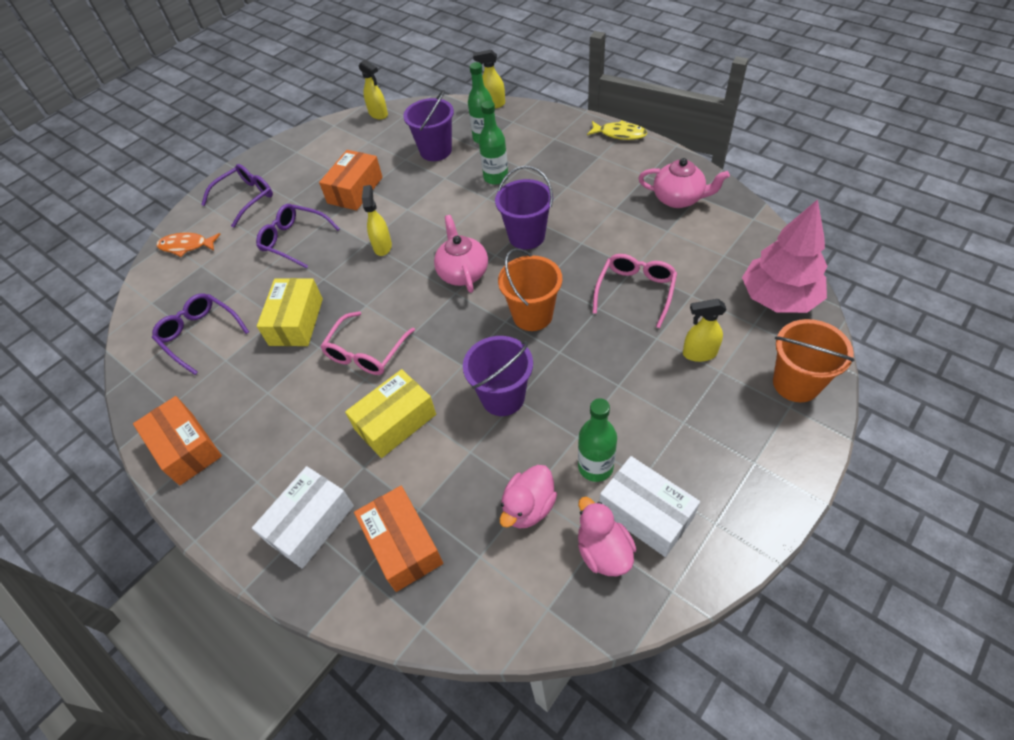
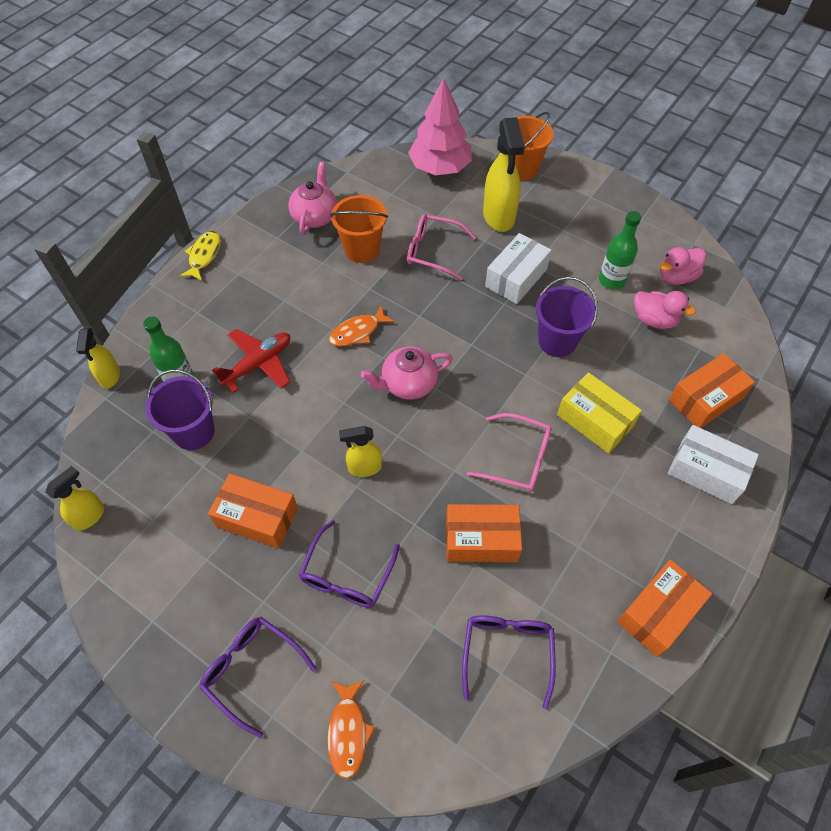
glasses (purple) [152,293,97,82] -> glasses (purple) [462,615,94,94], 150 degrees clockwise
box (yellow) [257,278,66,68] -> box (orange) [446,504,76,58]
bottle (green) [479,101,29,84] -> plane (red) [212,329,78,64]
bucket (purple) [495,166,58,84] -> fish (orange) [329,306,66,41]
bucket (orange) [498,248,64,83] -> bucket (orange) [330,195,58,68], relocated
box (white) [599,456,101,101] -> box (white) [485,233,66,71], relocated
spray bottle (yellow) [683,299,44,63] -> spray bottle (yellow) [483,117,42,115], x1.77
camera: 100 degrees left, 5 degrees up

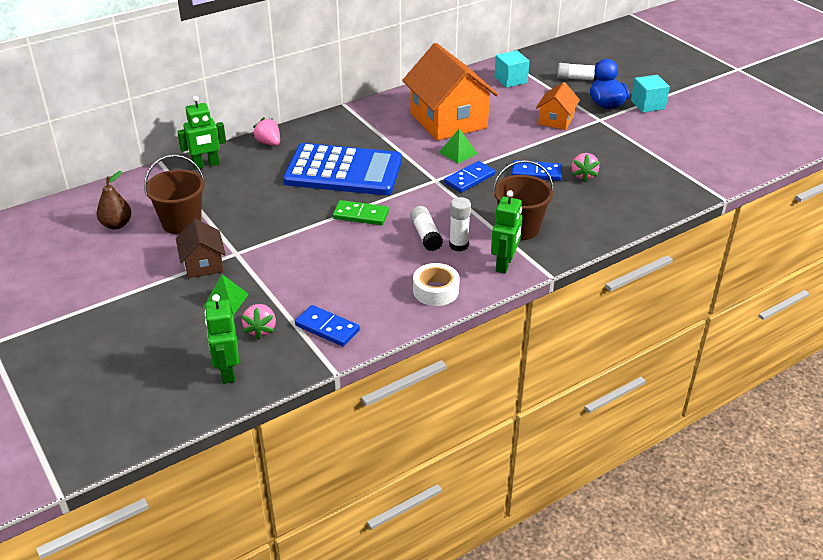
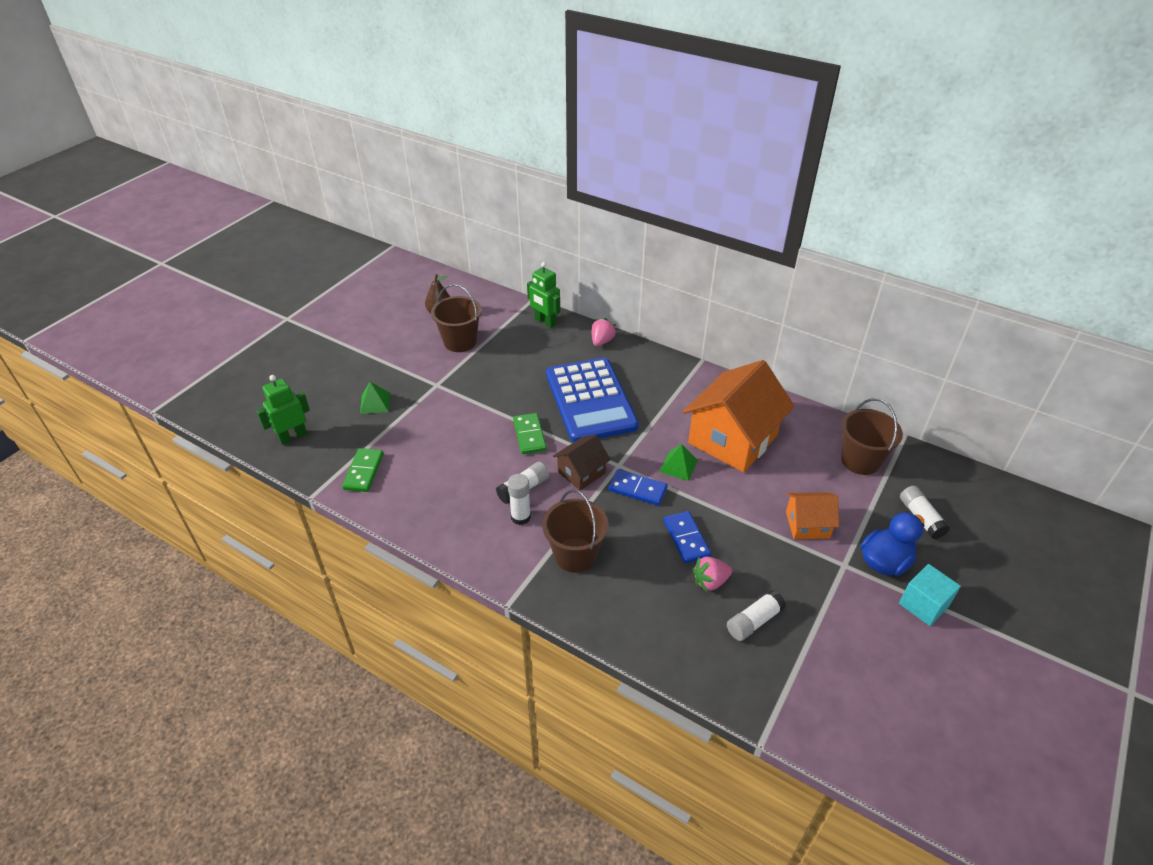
house (brown) [176,218,50,60] -> house (brown) [553,435,58,55], relocated
strawberry (pink) [242,304,34,35] -> none
domino (blue) [295,305,65,41] -> domino (green) [342,448,42,44]
tape (white) [413,263,47,43] -> none
robot (green) [491,190,31,84] -> none
cube (turquoise) [494,50,35,38] -> bucket (brown) [841,398,62,77]
none -> glue stick (white) [727,590,59,51]
camera: 65 degrees right, 5 degrees up

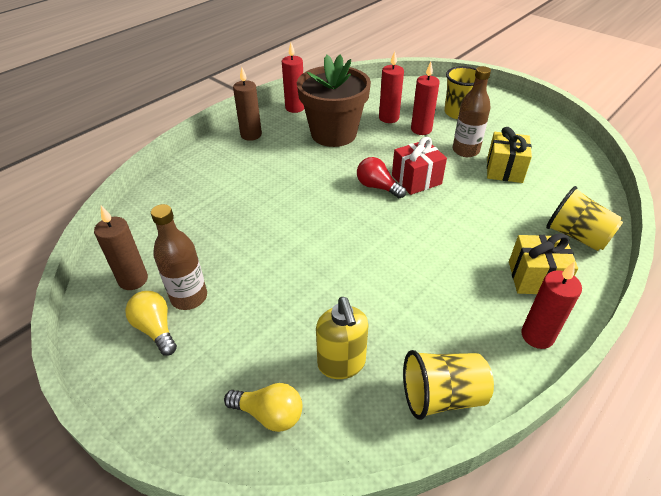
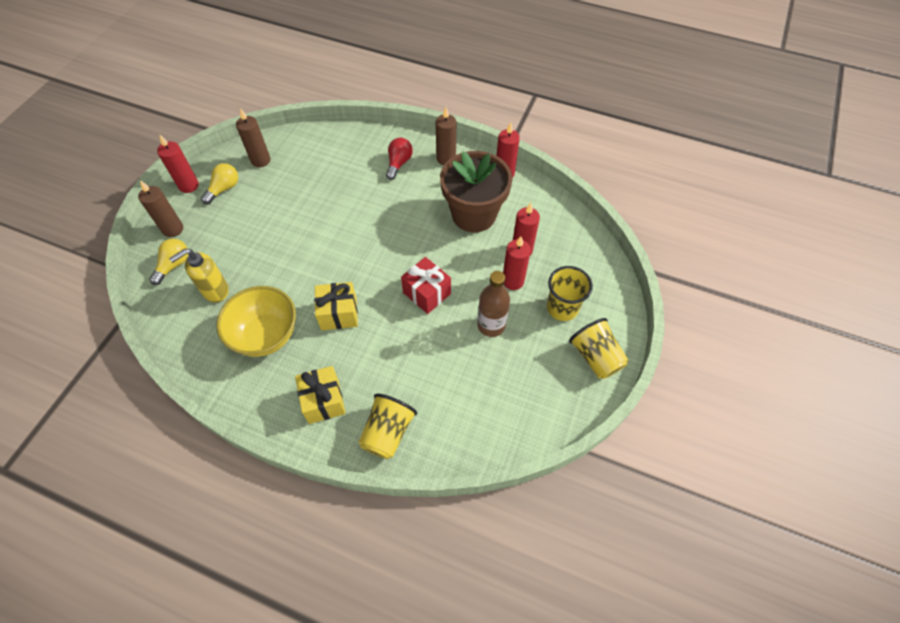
bottle (brown) [151,204,56,106] -> none
light bulb (yellow) [224,383,78,49] -> light bulb (yellow) [149,239,39,46], 150 degrees counterclockwise
light bulb (red) [357,157,49,41] -> light bulb (red) [386,138,27,42], relocated
cup (yellow) [403,350,91,70] -> cup (yellow) [569,318,60,61], relocated
gift (yellow) [487,127,45,56] -> gift (yellow) [314,282,44,48], relocated
candle (red) [521,262,61,87] -> candle (red) [157,135,42,58], relocated
none -> candle (brown) [138,180,45,57]
none -> bowl (yellow) [217,286,79,71]
camera: 70 degrees right, 15 degrees up

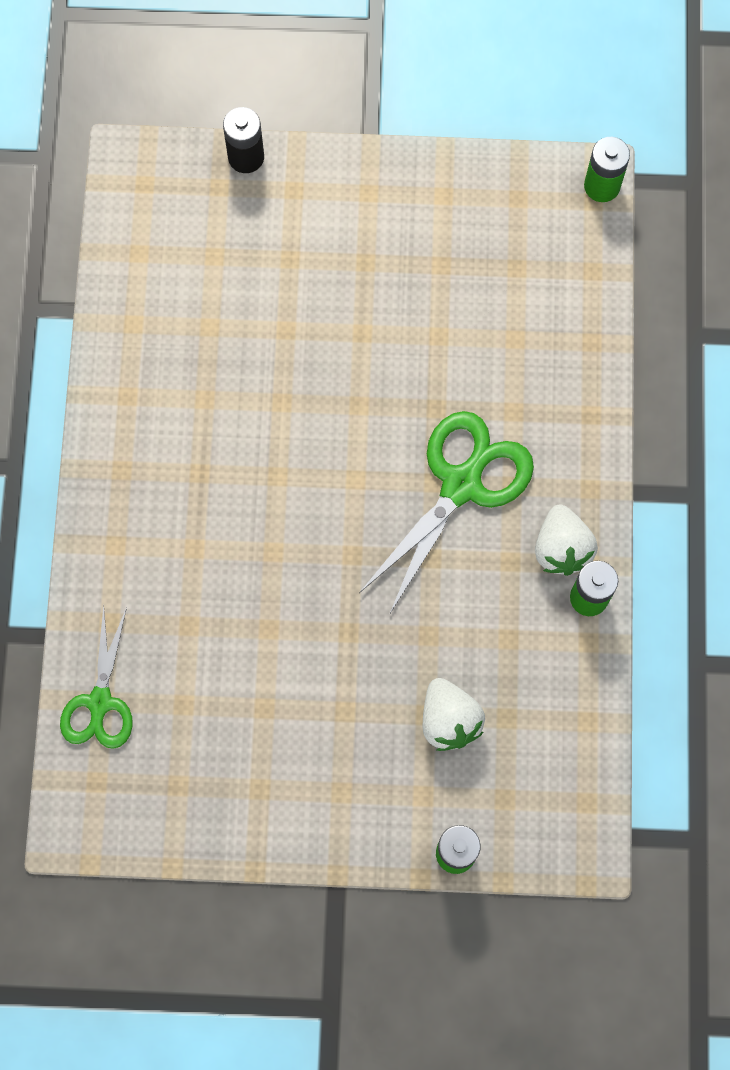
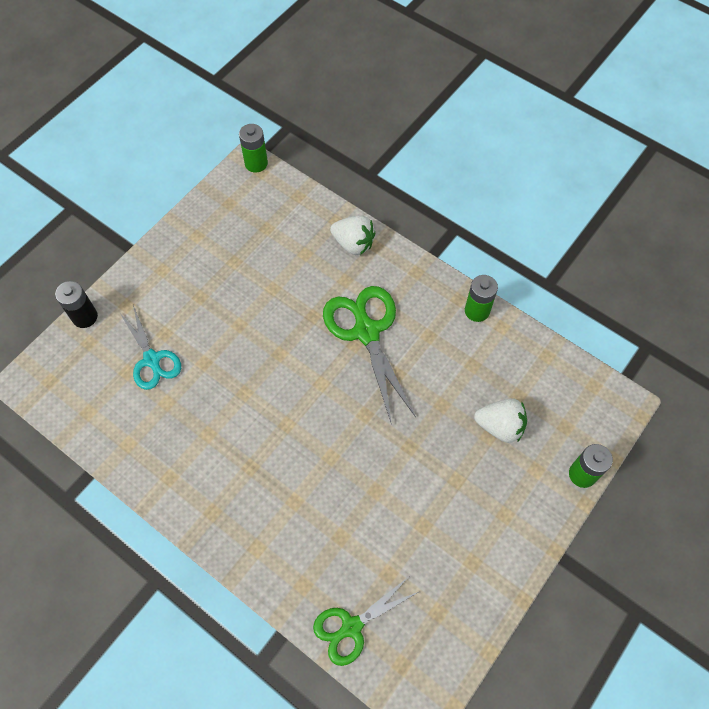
scissors (green) [60,606,73,143] -> scissors (green) [313,578,105,88], 105 degrees clockwise
strawberry (white) [535,504,63,72] -> strawberry (white) [330,215,45,40], relocated
none -> scissors (turquoise) [119,305,62,85]
camera: 55 degrees left, 10 degrees down

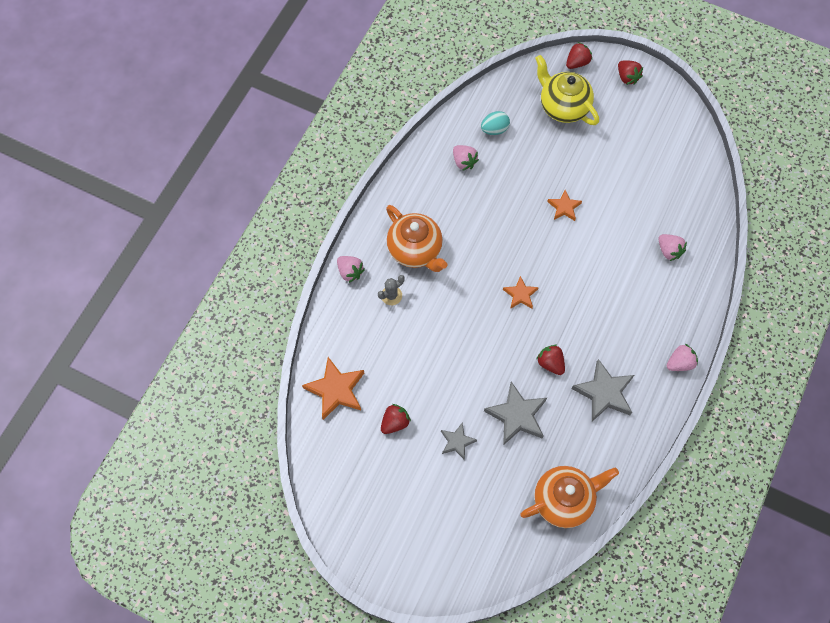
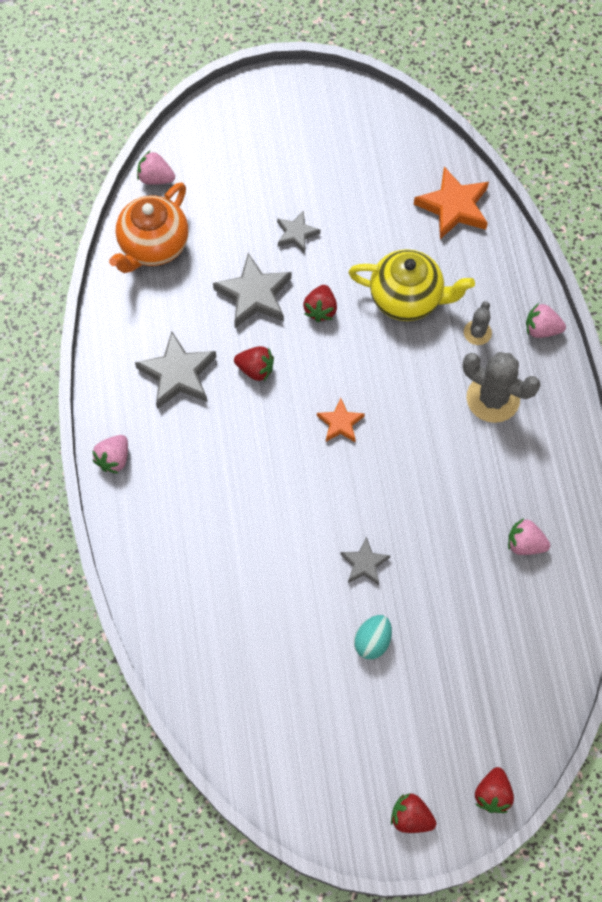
strawberry (red) [381,404,30,30] -> strawberry (red) [303,285,34,37], relocated
teapot (orange) [386,205,61,67] -> cactus (grey) [463,352,78,71]
egg (turquoise) [481,111,29,24] -> egg (turquoise) [354,615,38,45], relocated
teapot (yellow) [535,55,64,70] -> teapot (yellow) [348,249,127,72], relocated
star (orange) [547,190,35,31] -> star (grey) [340,537,50,48]
strawberry (pink) [658,234,29,27] -> strawberry (pink) [137,151,38,34], relocated
camera: 145 degrees right, 0 degrees up

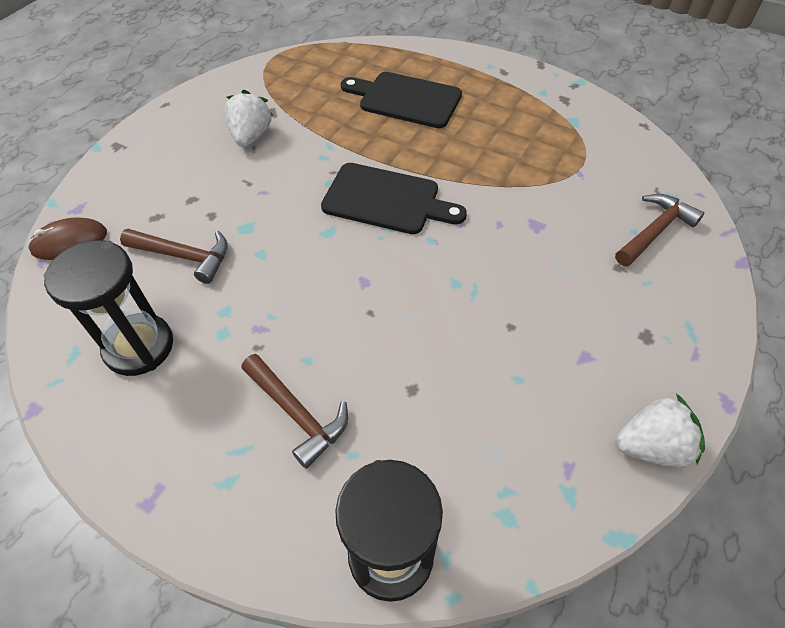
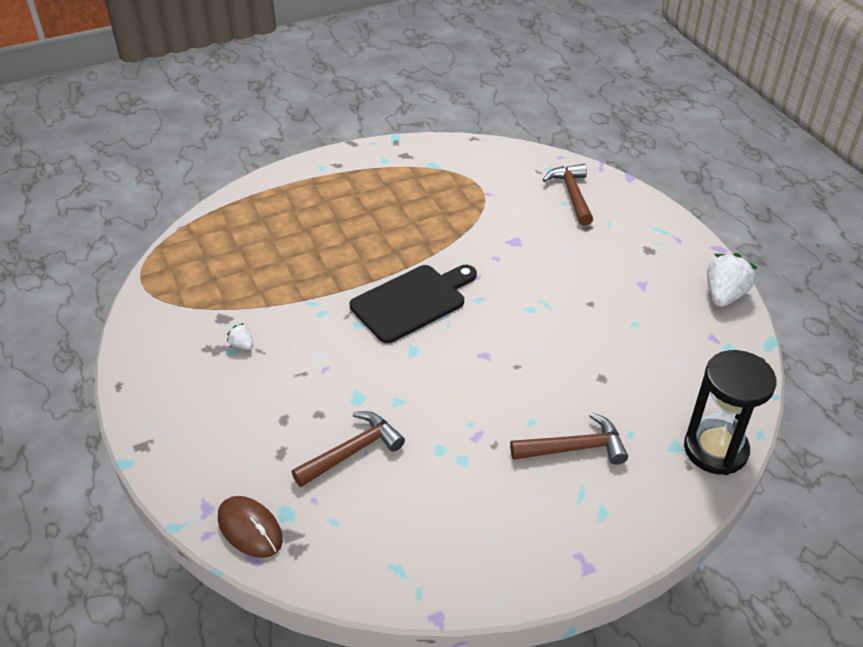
mouse (brown) [28,217,79,43] -> mouse (brown) [218,496,65,62], 60 degrees counterclockwise
hourglass (black) [44,240,129,136] -> none
strawberry (white) [225,90,48,57] -> strawberry (white) [227,323,26,27], x0.49
cutting board (black) [341,72,121,56] -> none
camera: 55 degrees left, 10 degrees down

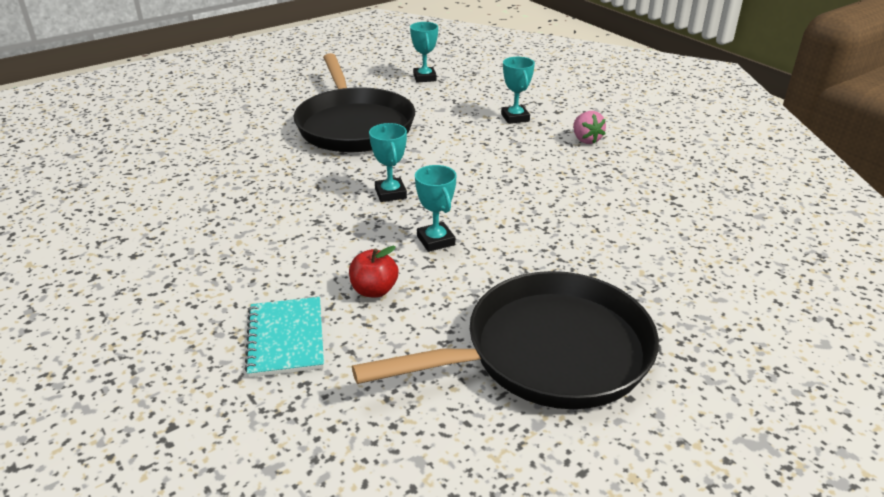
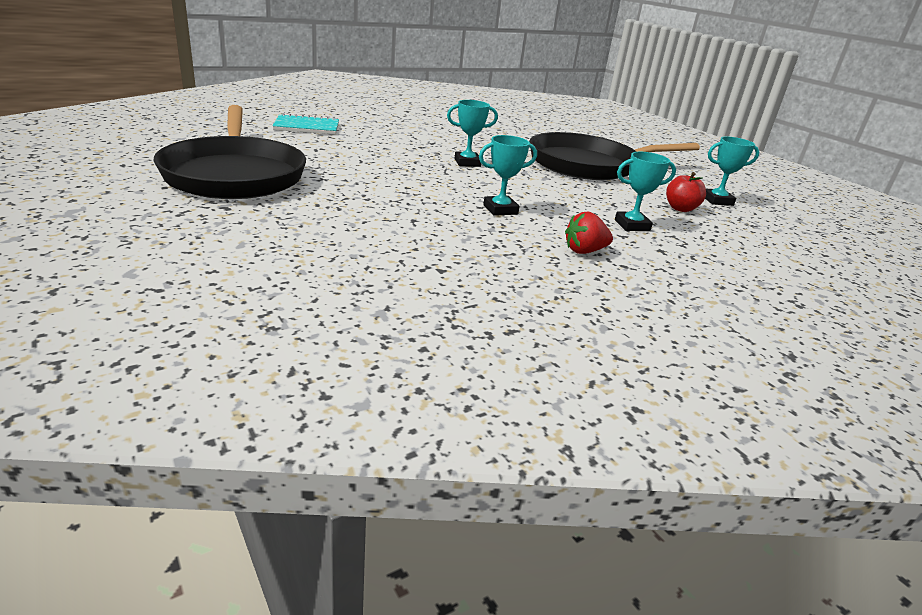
apple (red) [349,246,49,52] -> apple (red) [666,172,40,40], relocated
trophy (turquoise) [415,165,42,87] -> trophy (turquoise) [479,135,58,81], relocated
strawberry (pink) [573,111,33,33] -> strawberry (red) [565,211,48,43]
camera: 90 degrees right, 5 degrees down

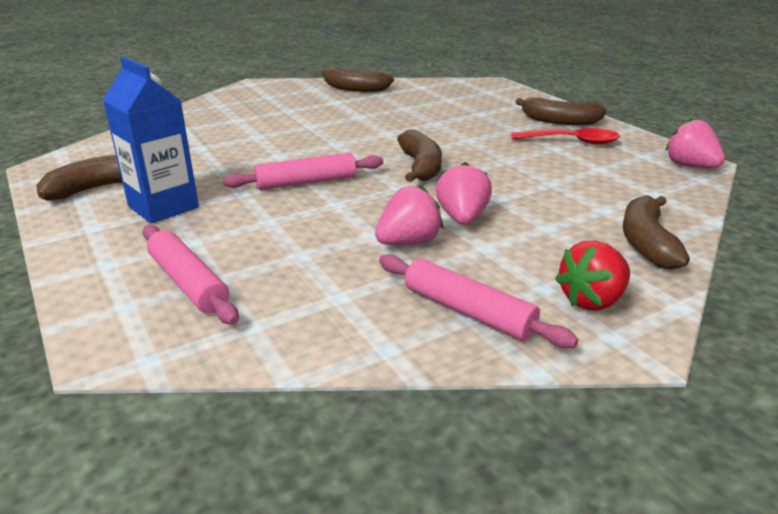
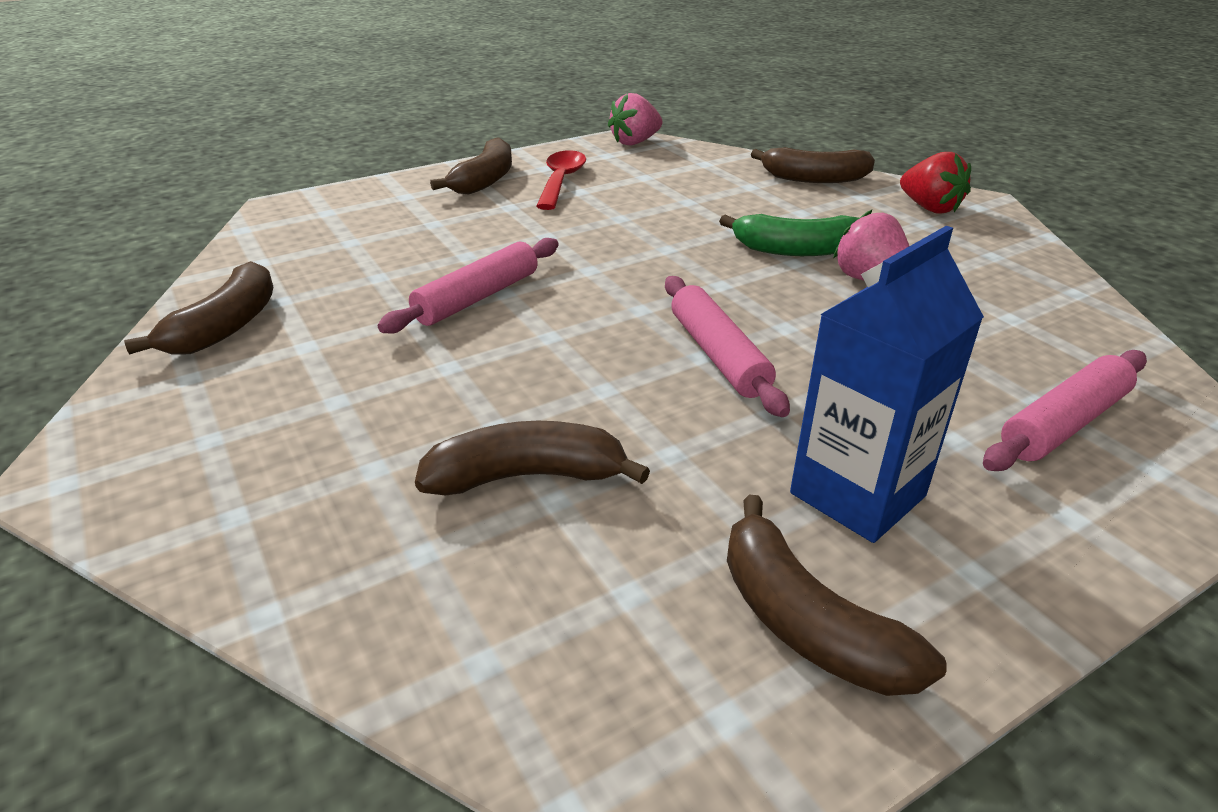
rolling pin (pink) [379,254,199,94] -> rolling pin (pink) [378,238,181,96], relocated
banana (brown) [397,130,45,52] -> banana (brown) [415,421,235,75], relocated
strawberry (pink) [436,162,56,62] -> banana (green) [719,214,140,42]
camera: 90 degrees left, 5 degrees up

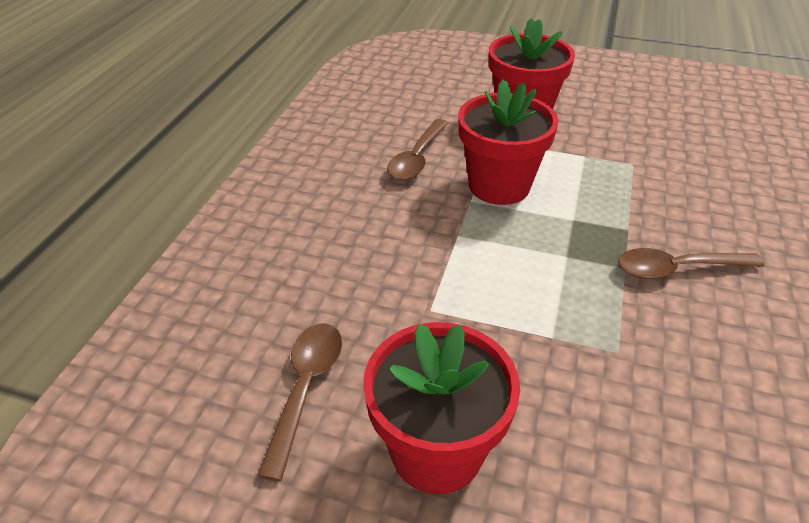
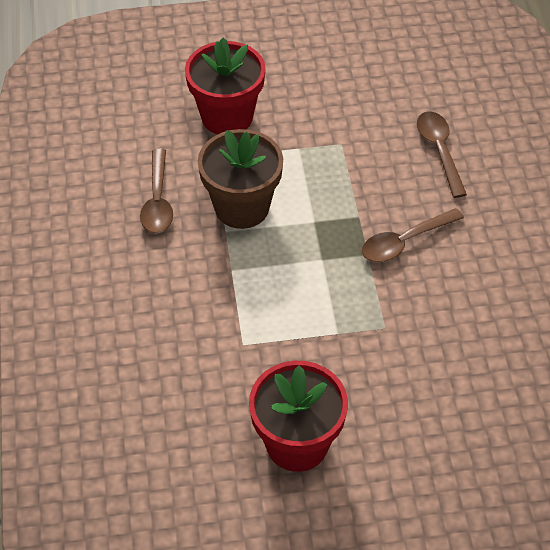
spoon (brown) [257,324,85,157] -> spoon (brown) [417,112,50,86], relocated
flower pot (red) [458,79,101,126] -> flower pot (brown) [198,129,85,100]
camera: 25 degrees left, 10 degrees up

